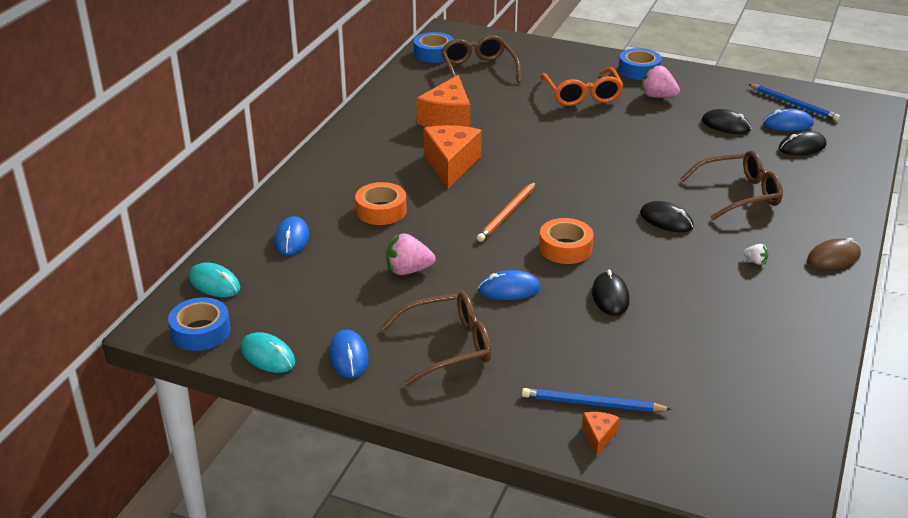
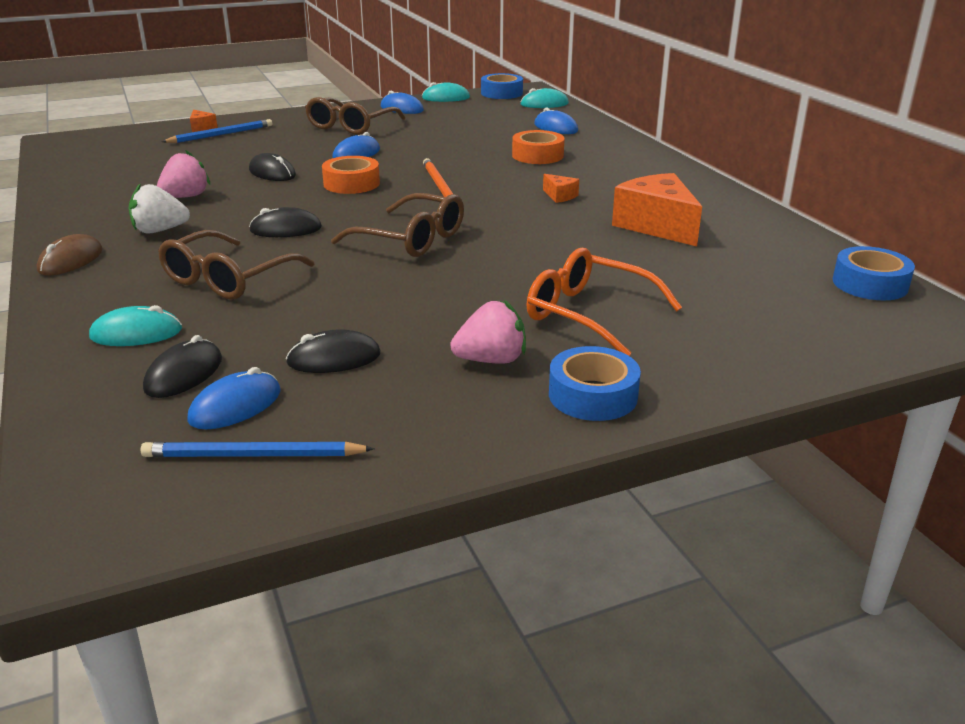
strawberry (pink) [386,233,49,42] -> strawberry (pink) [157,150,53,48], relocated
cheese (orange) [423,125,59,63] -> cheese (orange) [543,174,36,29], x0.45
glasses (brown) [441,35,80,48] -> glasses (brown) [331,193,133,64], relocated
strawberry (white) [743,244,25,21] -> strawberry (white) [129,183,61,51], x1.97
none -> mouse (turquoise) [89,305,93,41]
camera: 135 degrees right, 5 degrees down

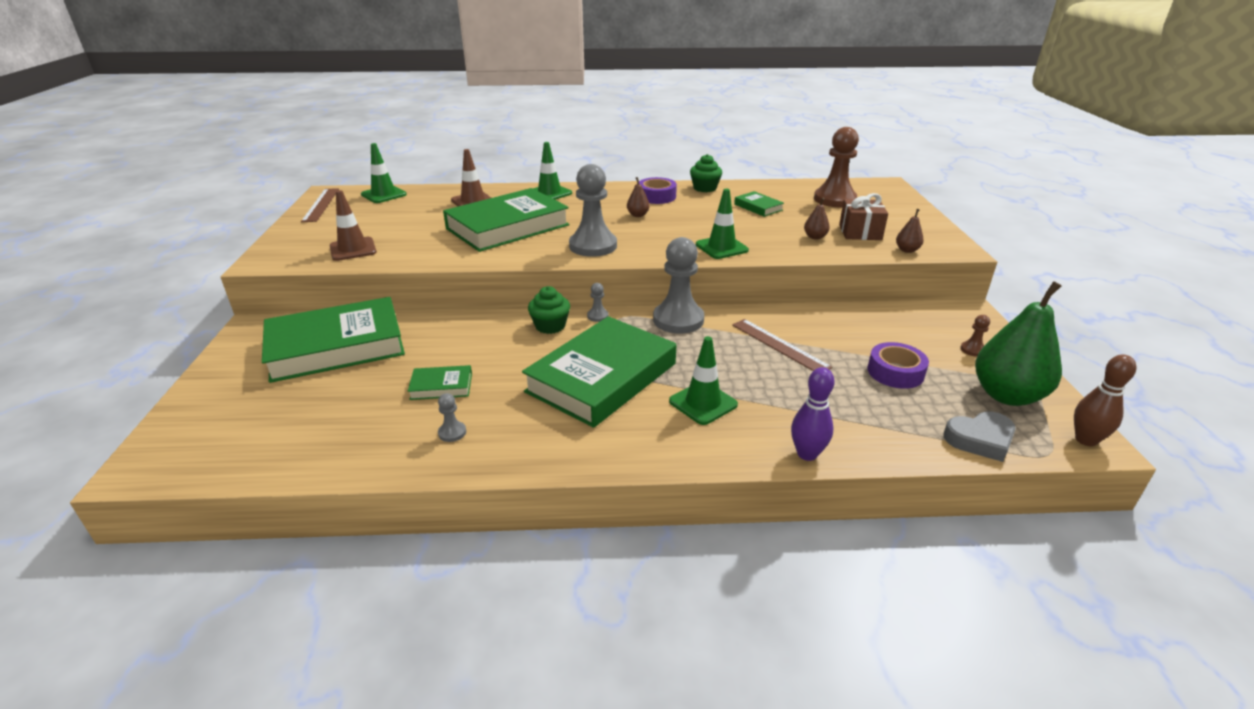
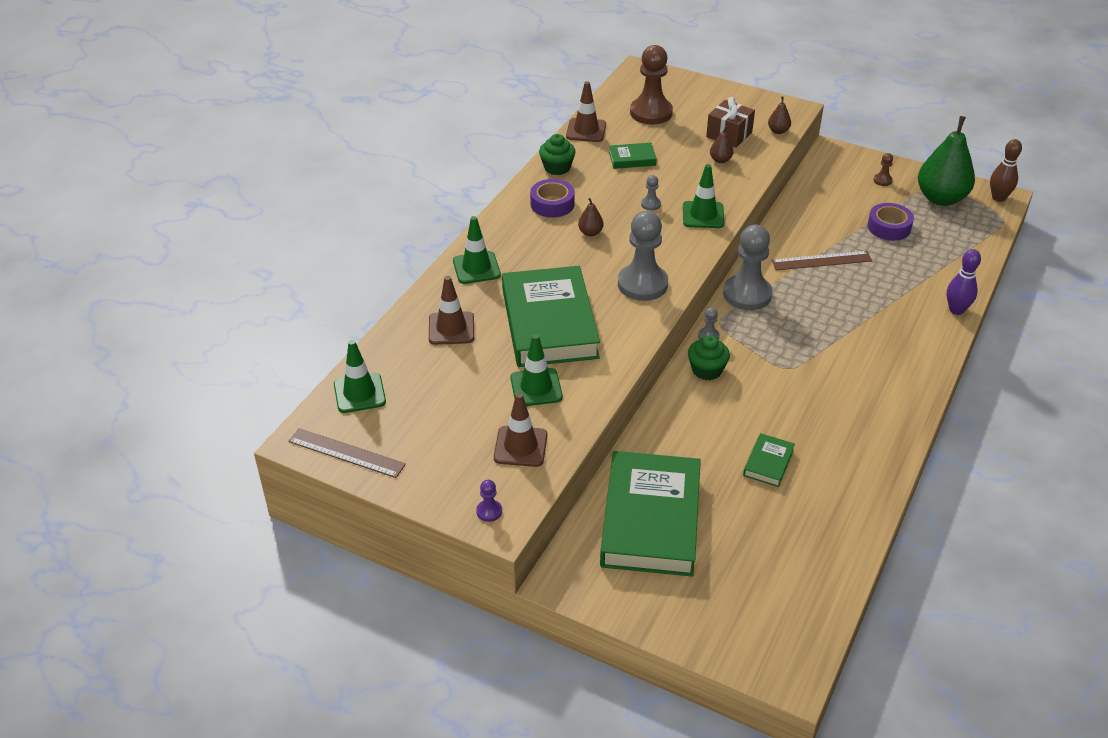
pawn (grey) [438,393,28,49] -> pawn (grey) [641,175,20,36], relocated
book (green) [522,316,154,112] -> none
traffic cone (green) [669,336,69,89] -> traffic cone (green) [511,334,52,72], relocated
heart (grey) [944,411,72,51] -> none
none -> pawn (purple) [476,480,26,42]
none -> traffic cone (brown) [566,81,40,61]
camera: 60 degrees left, 10 degrees up

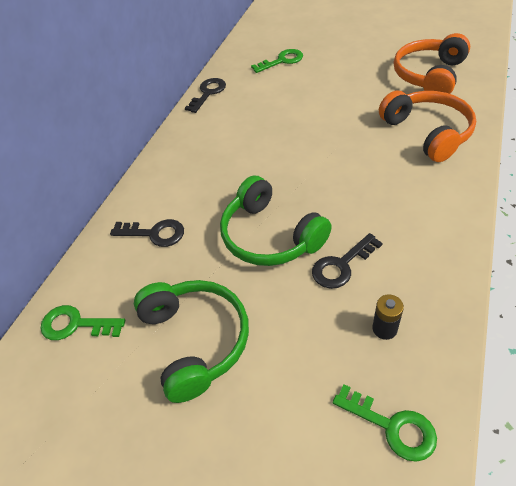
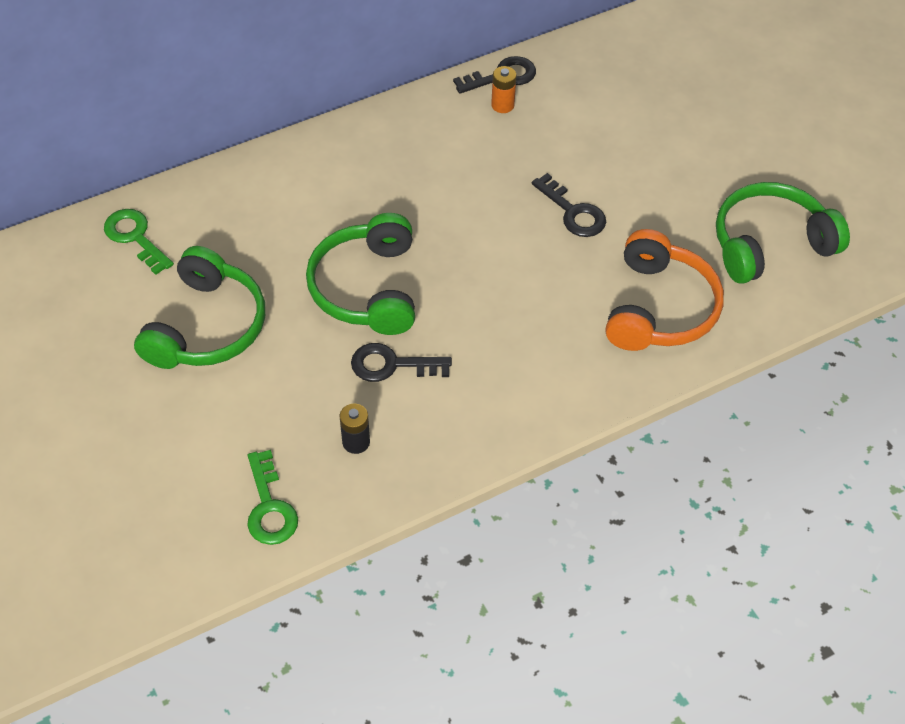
key (black) [110,219,74,28] -> key (black) [532,173,74,64], relocated
key (green) [251,49,52,24] -> none
headphones (orange) [394,33,76,61] -> headphones (green) [716,182,134,102]
none -> battery (orange) [491,66,26,47]
camera: 35 degrees right, 5 degrees up

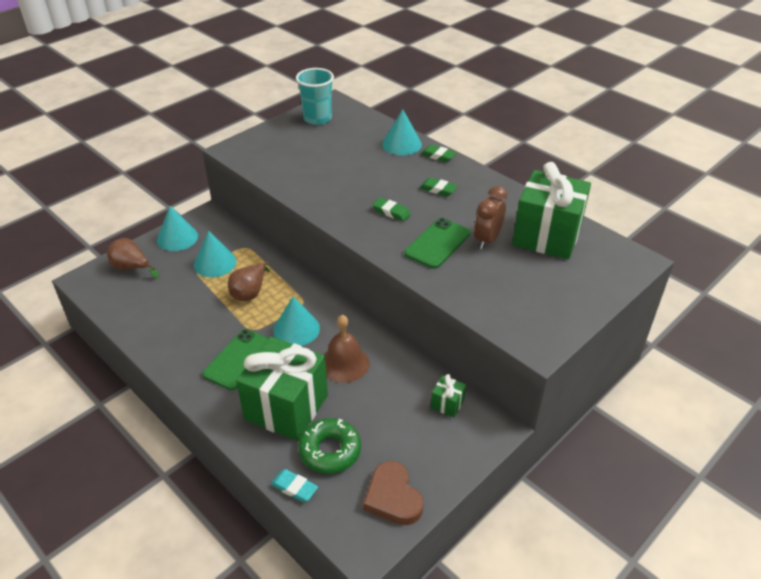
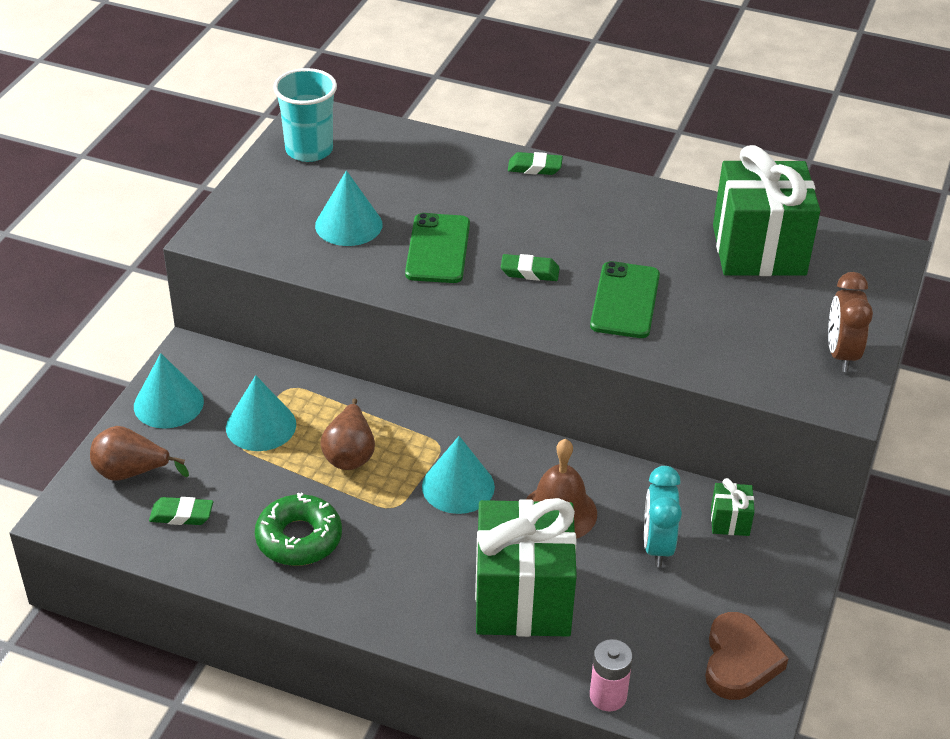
phone (green) [202,329,67,61] -> phone (green) [405,213,65,70], relocated
eraser (turquoise) [271,469,47,33] -> battery (pink) [590,639,43,72]
donut (green) [298,418,63,56] -> donut (green) [255,493,87,73], relocated
heart (brown) [363,461,61,64] -> heart (brown) [705,612,84,88], 120 degrees counterclockwise
cone (turquoise) [382,109,40,46] -> cone (turquoise) [315,170,67,76], relocated
eraser (green) [420,177,38,19] -> eraser (green) [149,497,64,28], relocated
clock (brown) [474,186,33,63] -> clock (brown) [828,272,45,100], relocated
none -> clock (turquoise) [644,466,38,101]
camera: 25 degrees left, 0 degrees up

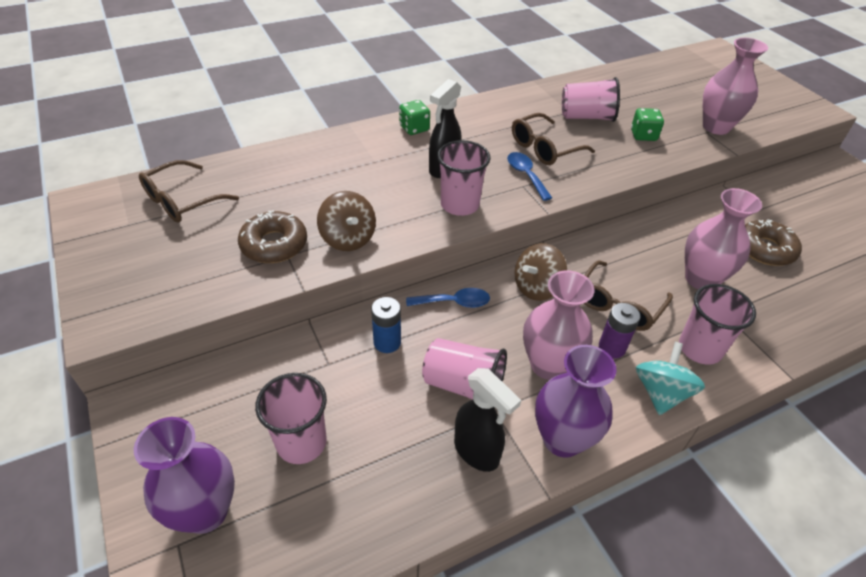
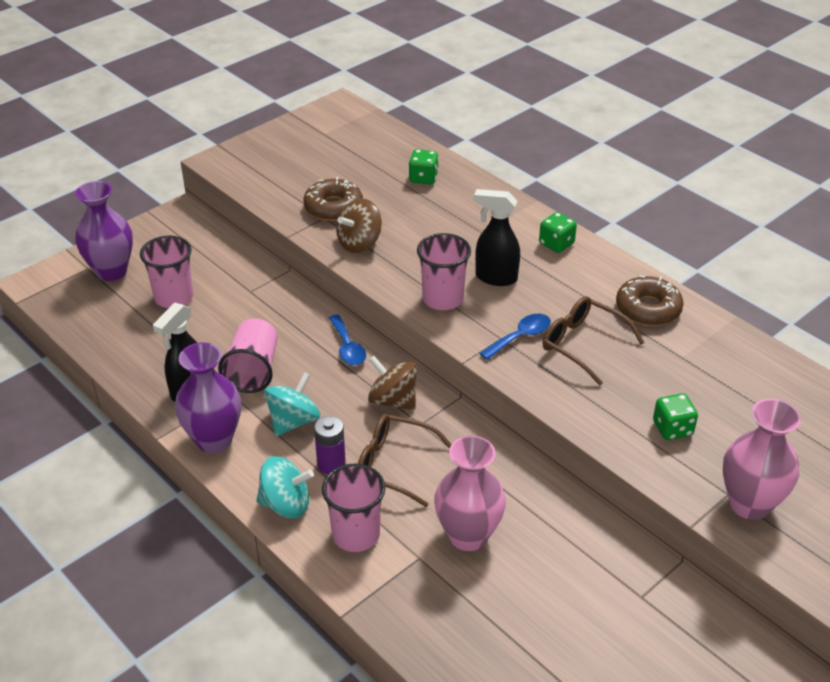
glasses (brown) [139,160,100,63] -> none
battery (blue) [371,297,30,56] -> none
vase (pink) [523,270,72,110] -> spinning top (turquoise) [264,372,56,64]
cup (pink) [562,77,58,45] -> none
donut (brown) [745,219,57,47] -> donut (brown) [616,275,68,51], relocated
none -> dice (green) [409,149,30,36]
camera: 75 degrees right, 5 degrees down

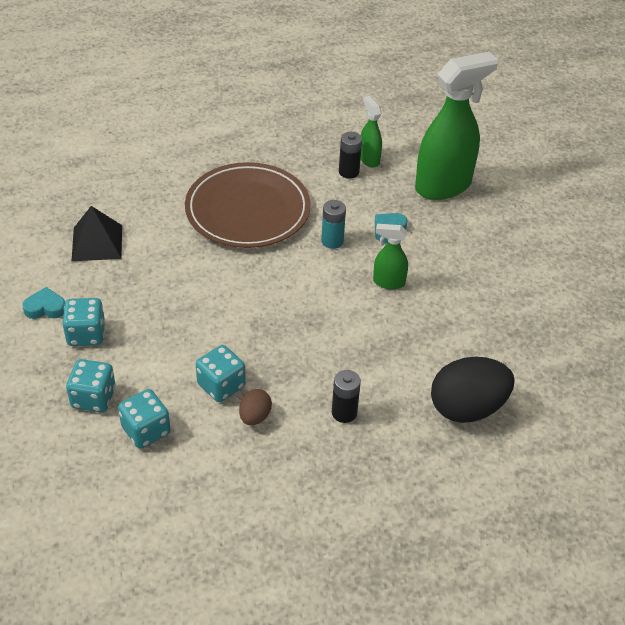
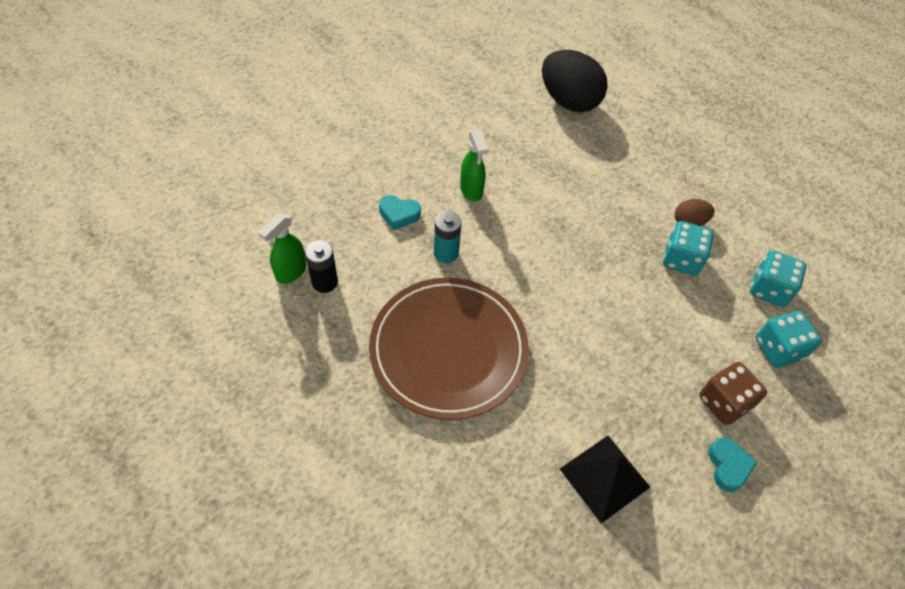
heart (turquoise) [22,287,43,32] -> heart (turquoise) [708,437,49,55], 150 degrees counterclockwise
dice (turquoise) [62,298,43,48] -> dice (brown) [699,362,68,63]
battery (black) [332,370,29,53] -> none
spray bottle (green) [415,51,83,149] -> none
camera: 120 degrees left, 10 degrees up

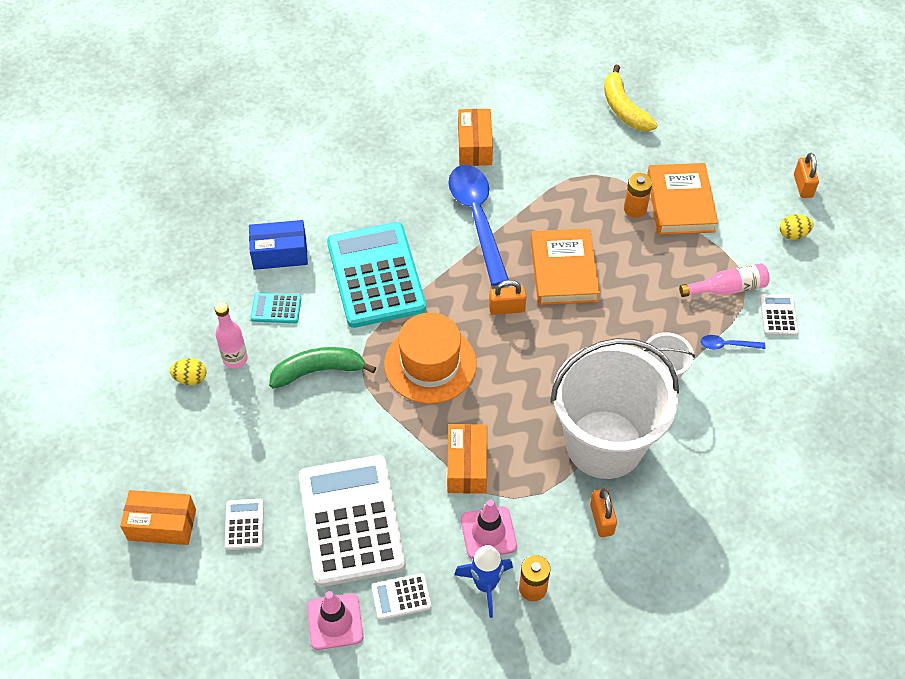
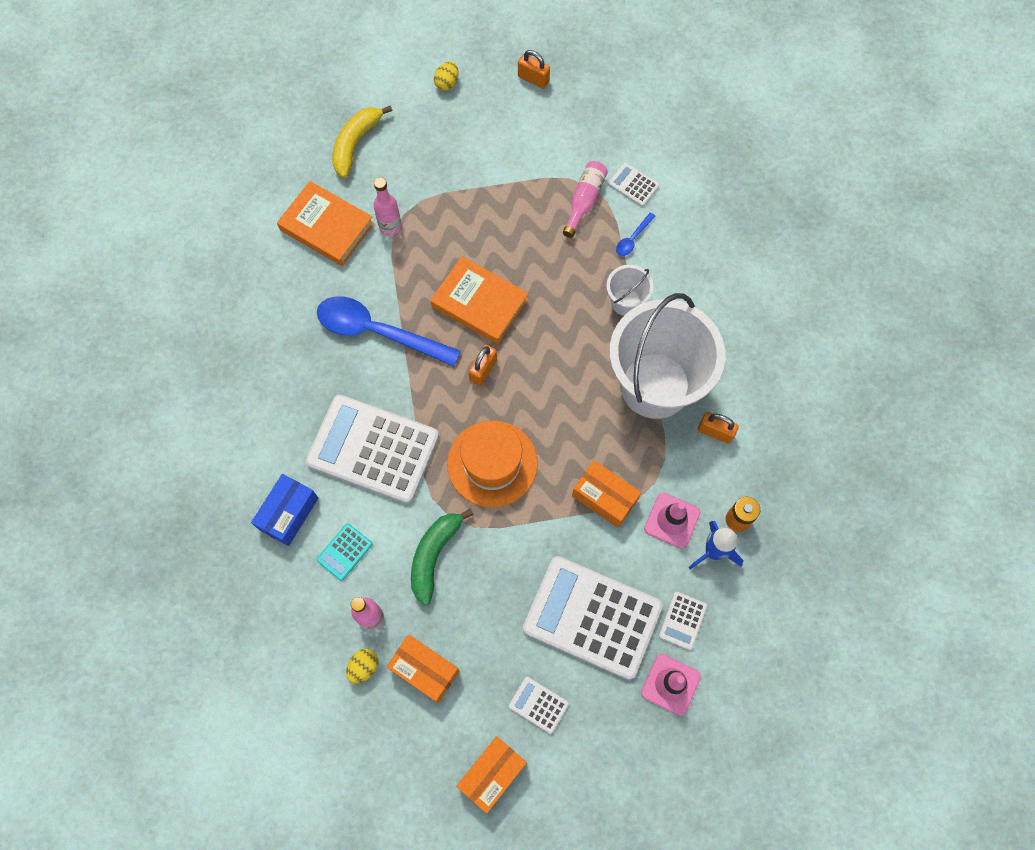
calculator (turquoise) [327,222,99,106] -> calculator (white) [306,395,133,109]
box (orange) [458,109,35,57] -> box (orange) [386,634,73,69], relocated
banana (yellow) [604,65,54,67] -> banana (yellow) [332,105,61,73], 105 degrees clockwise
battery (orange) [624,173,28,45] -> none
book (orange) [647,163,71,72] -> book (orange) [277,181,97,85], relocated
egg (yellow) [780,214,34,26] -> egg (yellow) [434,61,25,30], relocated
none -> bottle (pink) [374,177,28,59]
camera: 55 degrees left, 15 degrees up

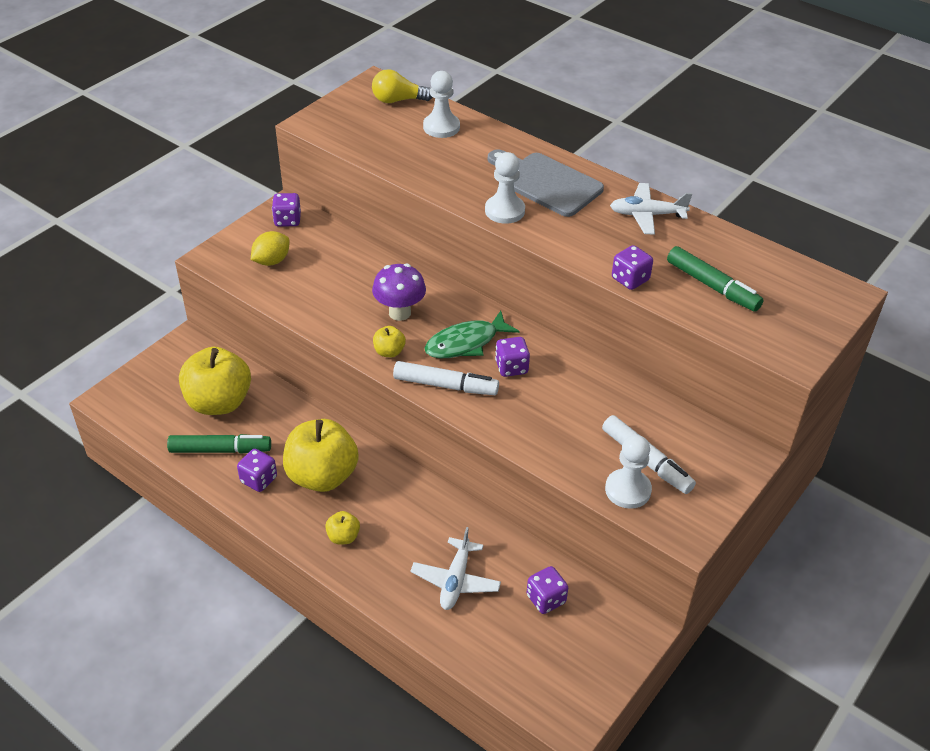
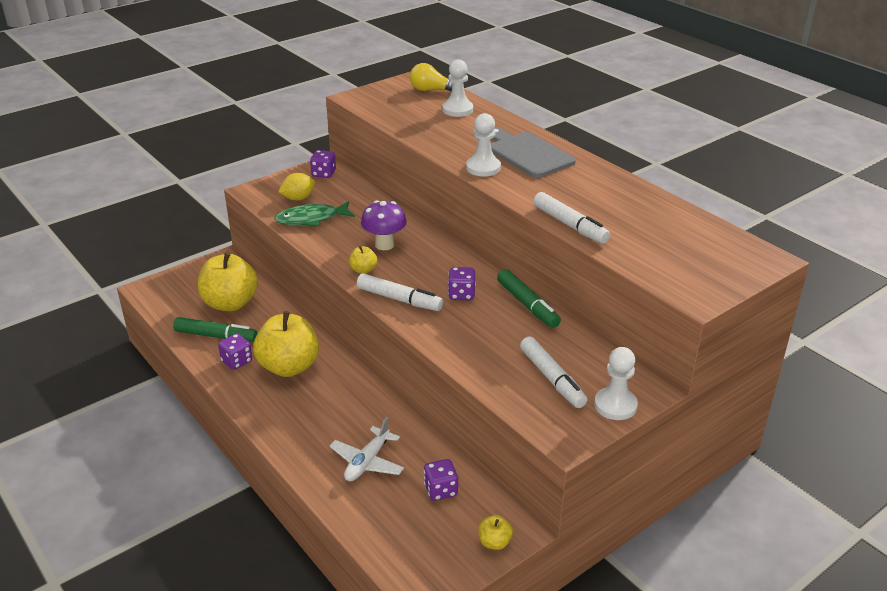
apple (yellow) [325,511,35,33] -> apple (yellow) [478,515,35,35], relocated
fish (green) [424,311,95,47] -> fish (green) [274,201,81,26], relocated
pawn (white) [605,435,47,74] -> pawn (white) [594,347,44,73], relocated
plane (white) [610,183,82,52] -> none
dice (purple) [612,245,41,45] -> marker (white) [533,192,77,52]
marker (green) [667,246,97,66] -> marker (green) [497,269,64,59], relocated
camera: 15 degrees right, 10 degrees down

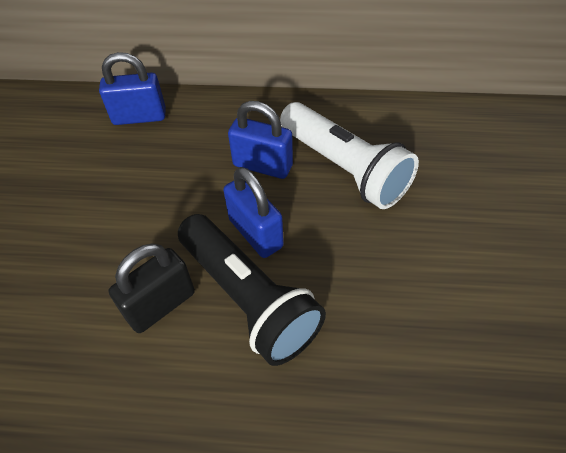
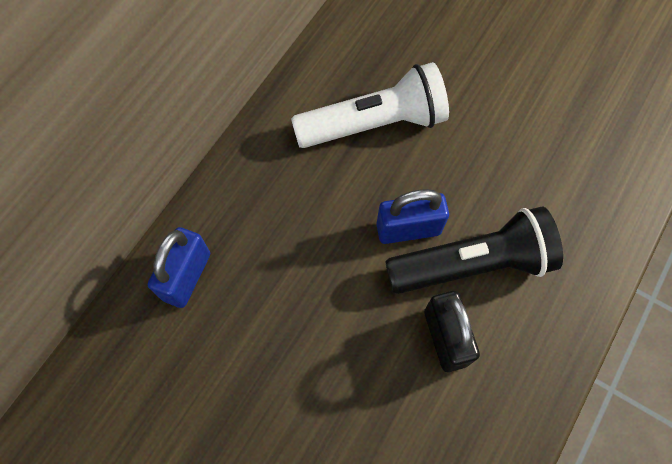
padlock (blue) [228,101,65,78] -> none
camera: 65 degrees left, 15 degrees up

